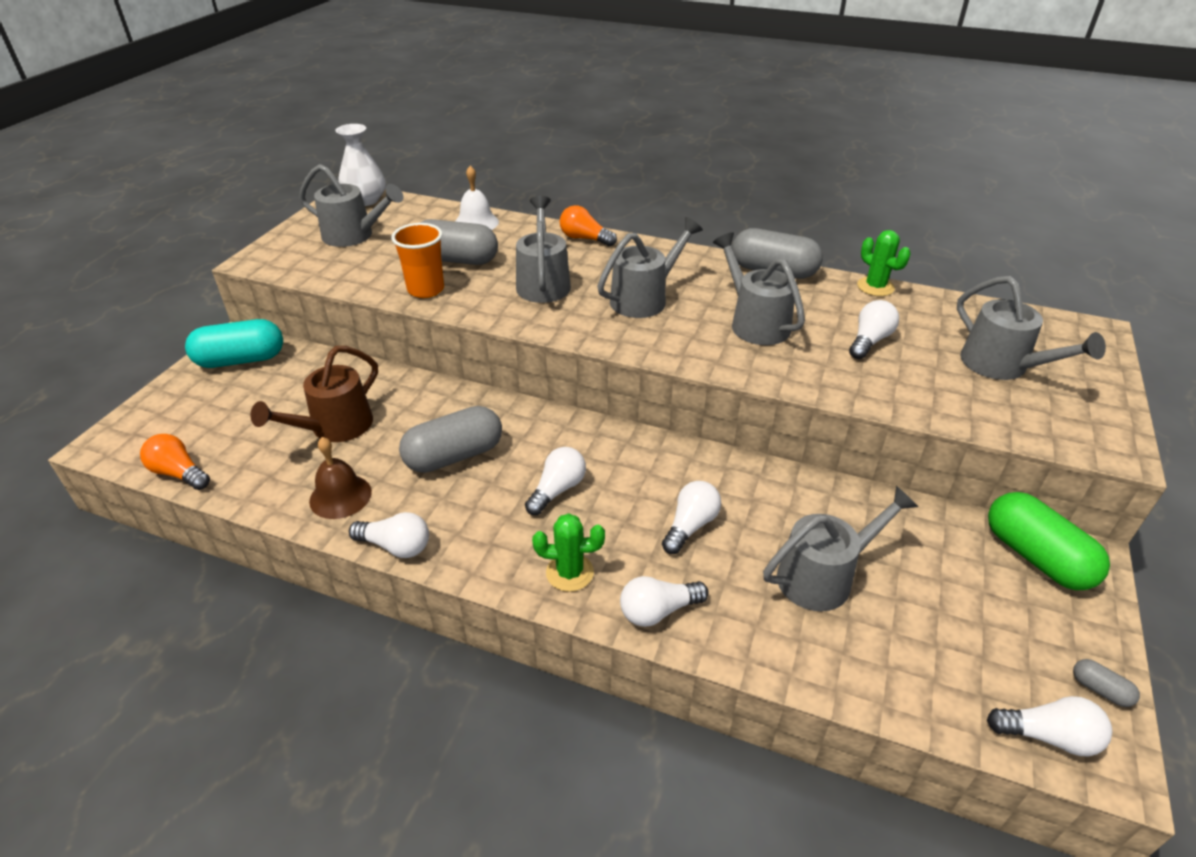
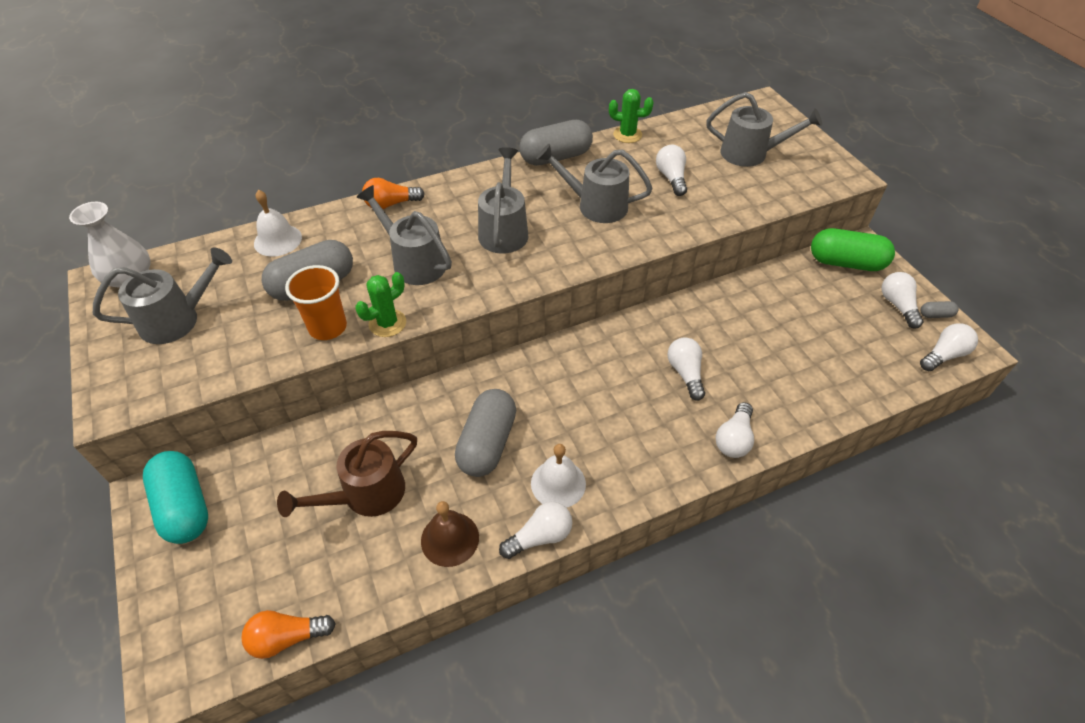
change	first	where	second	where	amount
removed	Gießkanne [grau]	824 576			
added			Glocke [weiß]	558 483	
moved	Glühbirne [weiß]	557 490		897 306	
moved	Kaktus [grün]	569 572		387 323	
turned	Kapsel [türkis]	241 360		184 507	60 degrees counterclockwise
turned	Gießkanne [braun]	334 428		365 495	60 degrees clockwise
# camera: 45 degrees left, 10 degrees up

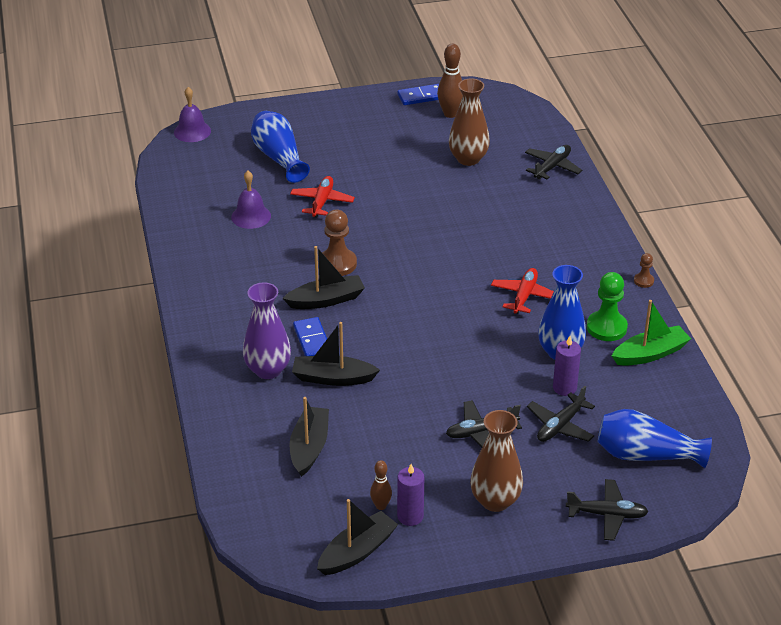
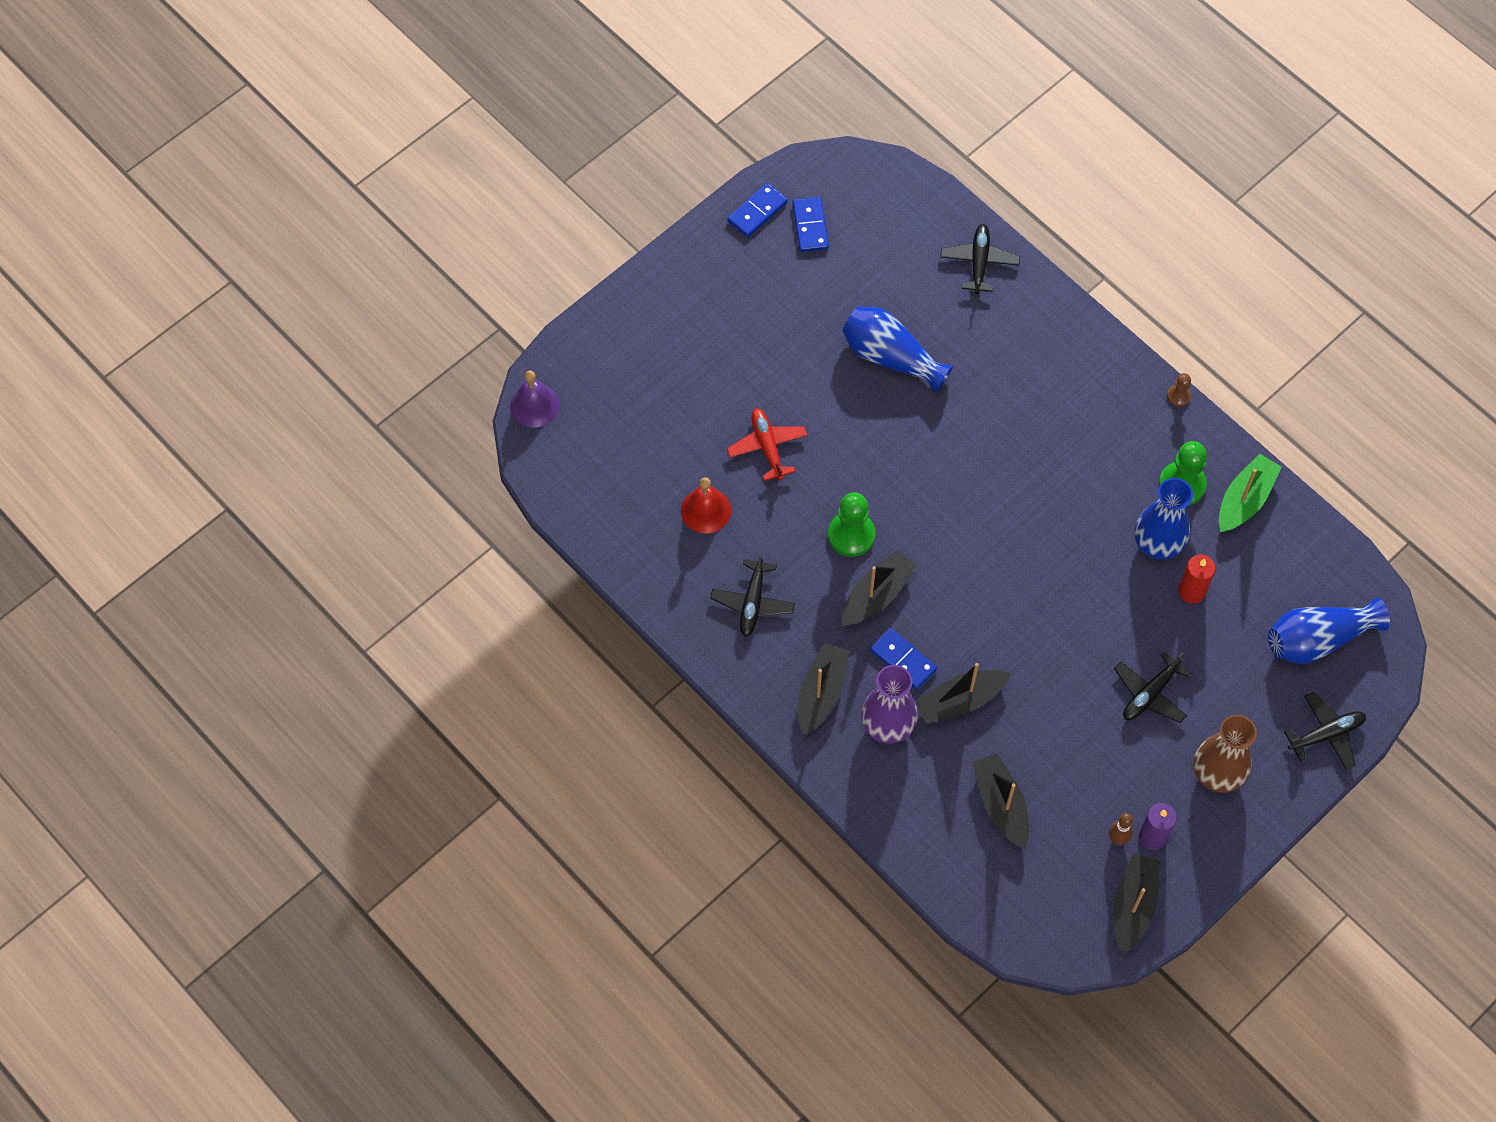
change	first	where	second	where	amount
removed	Vase [braun]	468 159			
removed	Flugzeug [rot]	524 296			
added			Boot [schwarz]	821 693	
moved	Vase [blau]	279 157		891 357	
moved	Flugzeug [schwarz]	560 426		752 602	
replaced	Bowlingkegel [braun]	450 114	Dominostein [blau]	810 226	
recoloured	Glocke [lila]	251 216	Glocke [rot]	706 510	
recoloured	Bauer [braun]	337 264	Bauer [grün]	851 535	
recoloured	Kerze [lila]	564 388	Kerze [rot]	1191 591	
# camera: 30 degrees left, 25 degrees up

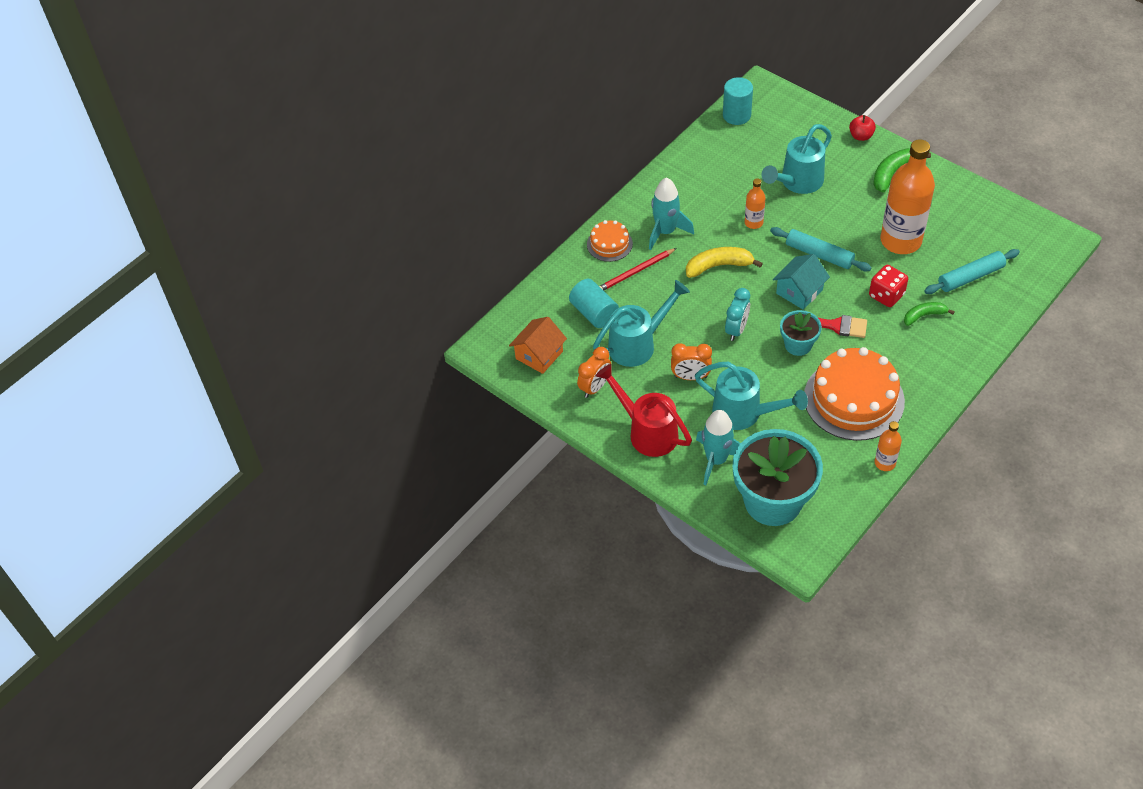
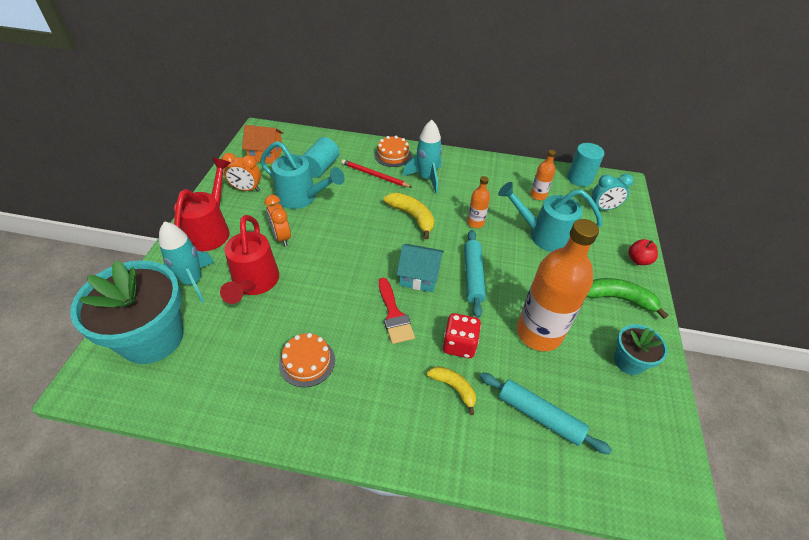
change	first	where	second	where	amount
moved	Wecker [türkis]	736 330		603 208	
moved	Blumentopf [türkis]	798 345		629 361	
moved	Flasche [orange]	885 463		538 195	
recoloured	Gießkanne [türkis]	744 413	Gießkanne [rot]	254 283	
recoloured	Banane [grün]	924 316	Banane [gelb]	454 388	
resized	Kuchen [orange]	854 399		307 362	x0.50
# camera: 55 degrees right, 5 degrees down

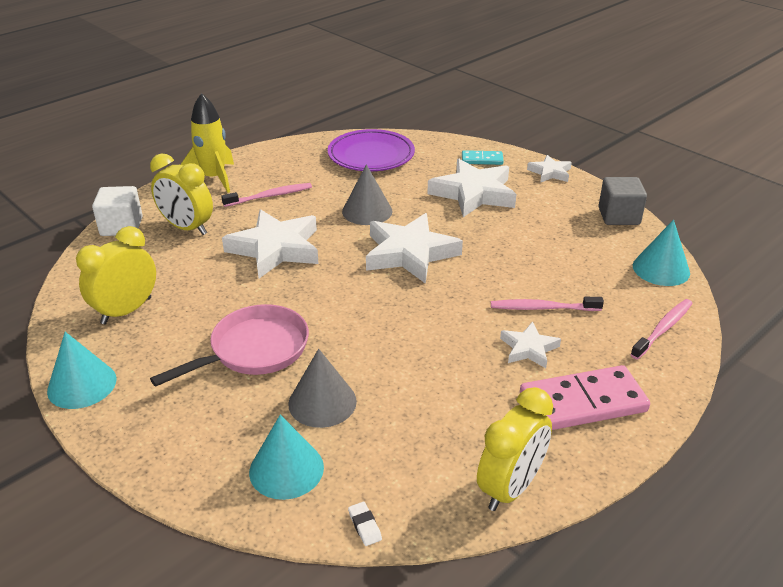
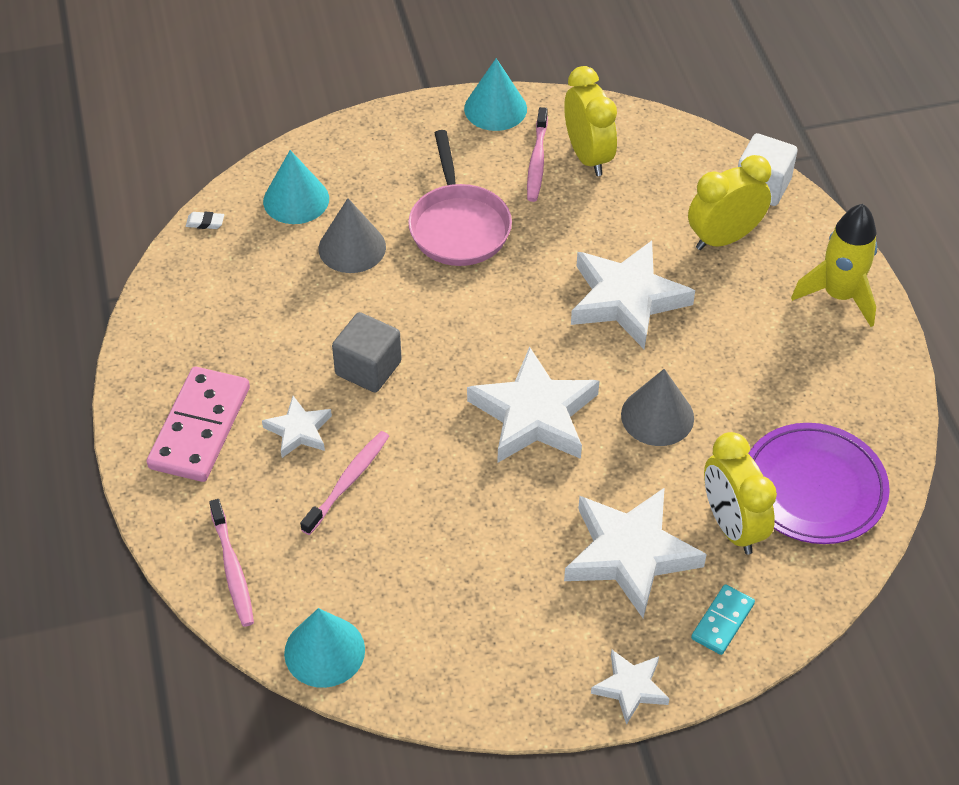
change	first	where	second	where	amount
moved	Zahnbürste [rosa]	269 196		537 161	
moved	Wecker [gelb]	510 488		732 526	
moved	Kubus [grau]	618 216		368 368	
# camera: 120 degrees right, 15 degrees up

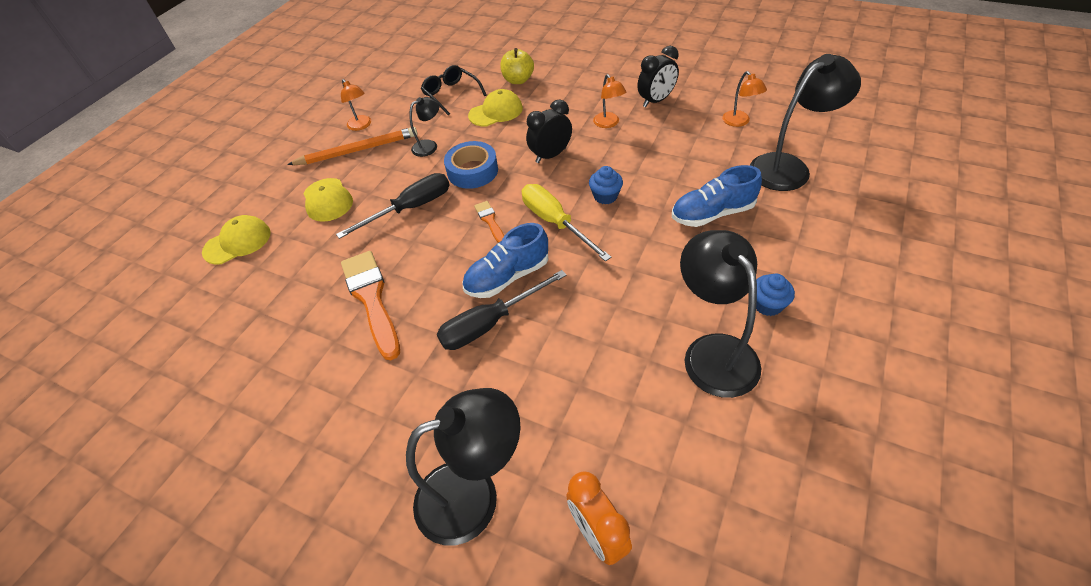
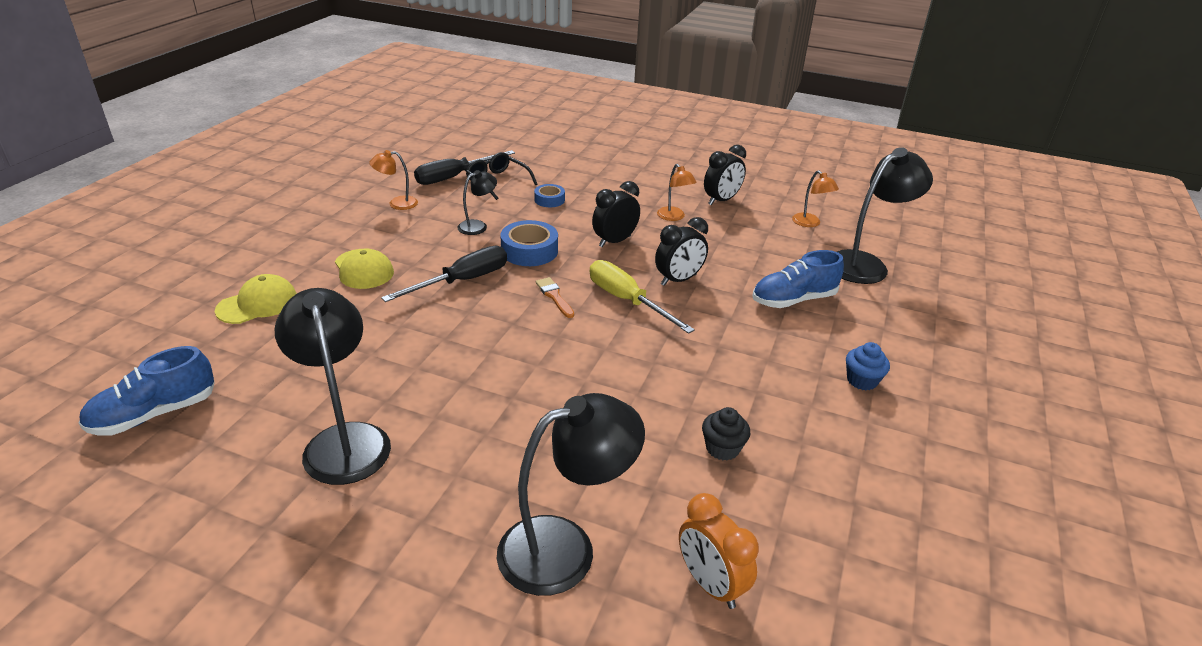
change	first	where	second	where	amount
removed	Bleistift [orange]	357 150			
removed	Pinsel [orange]	372 299			
removed	Apfel [gelb]	518 80			
added			Muffin [schwarz]	722 448	
moved	Schraubenzieher [schwarz]	490 323		455 177	
moved	Schuh [blau]	507 277		154 414	
moved	Lampe [schwarz]	713 351		344 440	
replaced	Kappe [gelb]	496 112	Klebeband [blau]	549 200	
replaced	Muffin [blau]	605 196	Wecker [schwarz]	678 280	
turned	Lampe [orange]	361 126		397 203	120 degrees clockwise
# camera: 10 degrees left, 15 degrees down

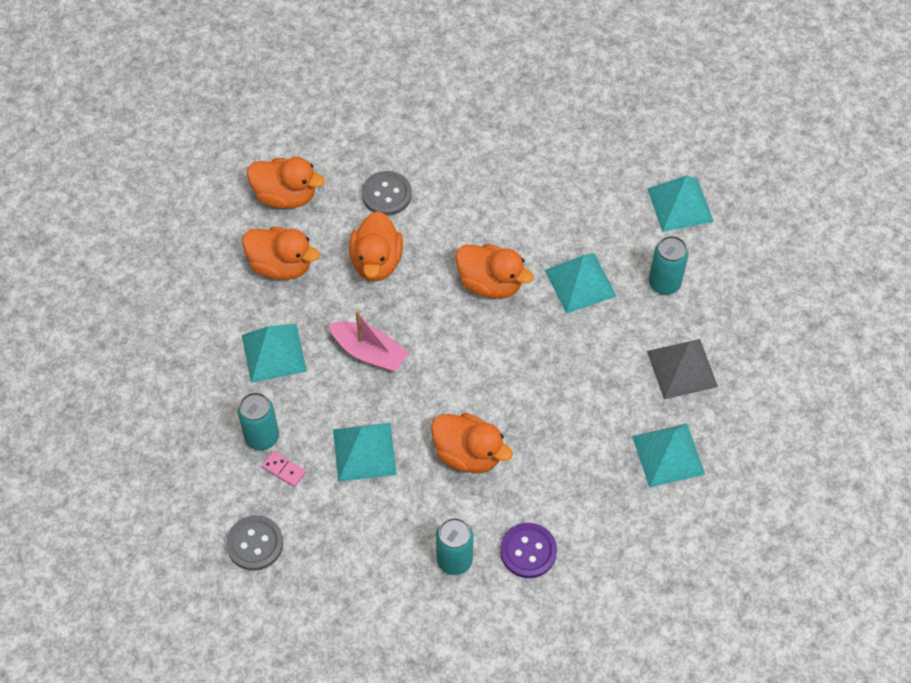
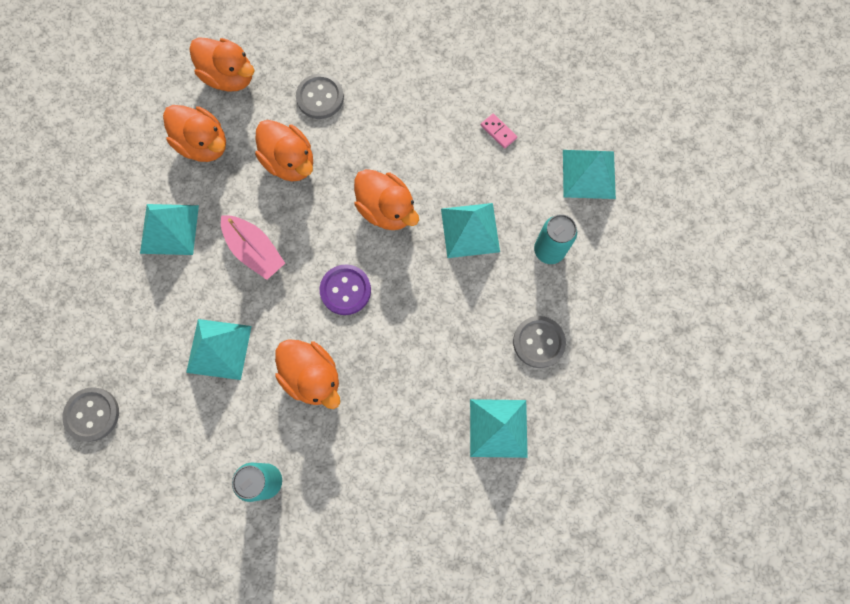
change	first	where	second	where	amount
removed	Dose [türkis]	262 437			
moved	Dominostein [rosa]	283 470		498 132	
moved	Knopf [lila]	528 551		345 290	
replaced	Pyramide [grau]	682 368	Knopf [grau]	538 342	
turned	Ente [orange]	376 262		290 162	60 degrees counterclockwise
# camera: 15 degrees right, 15 degrees up

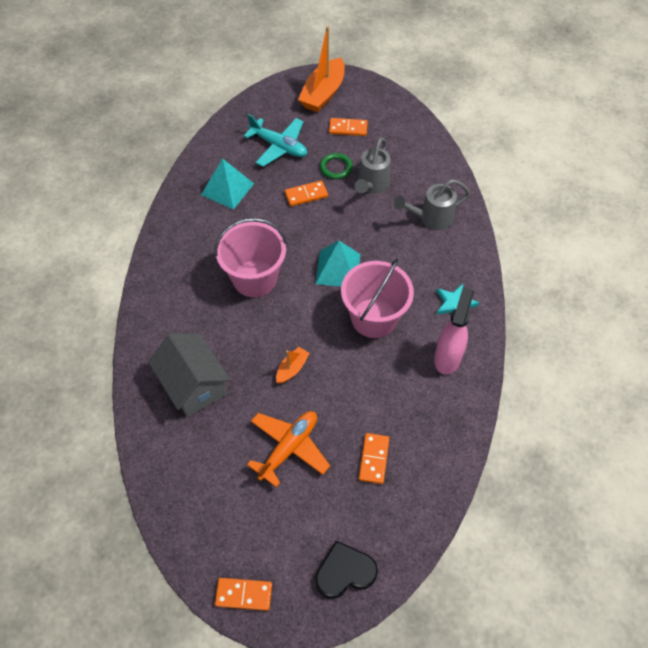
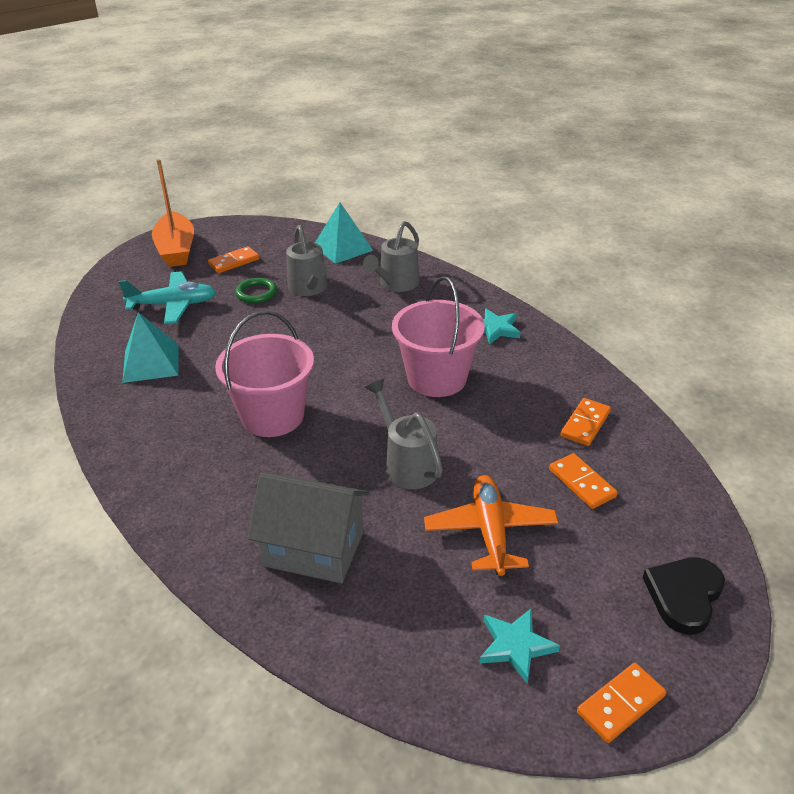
change	first	where	second	where	amount
removed	Sprühflasche [rosa]	447 357			
added			Stern [türkis]	515 646	
moved	Dominostein [orange]	306 195		585 424	
moved	Pyramide [türkis]	338 268		342 248	
replaced	Boot [orange]	292 368	Gießkanne [grau]	407 464	
# camera: 40 degrees left, 20 degrees down

